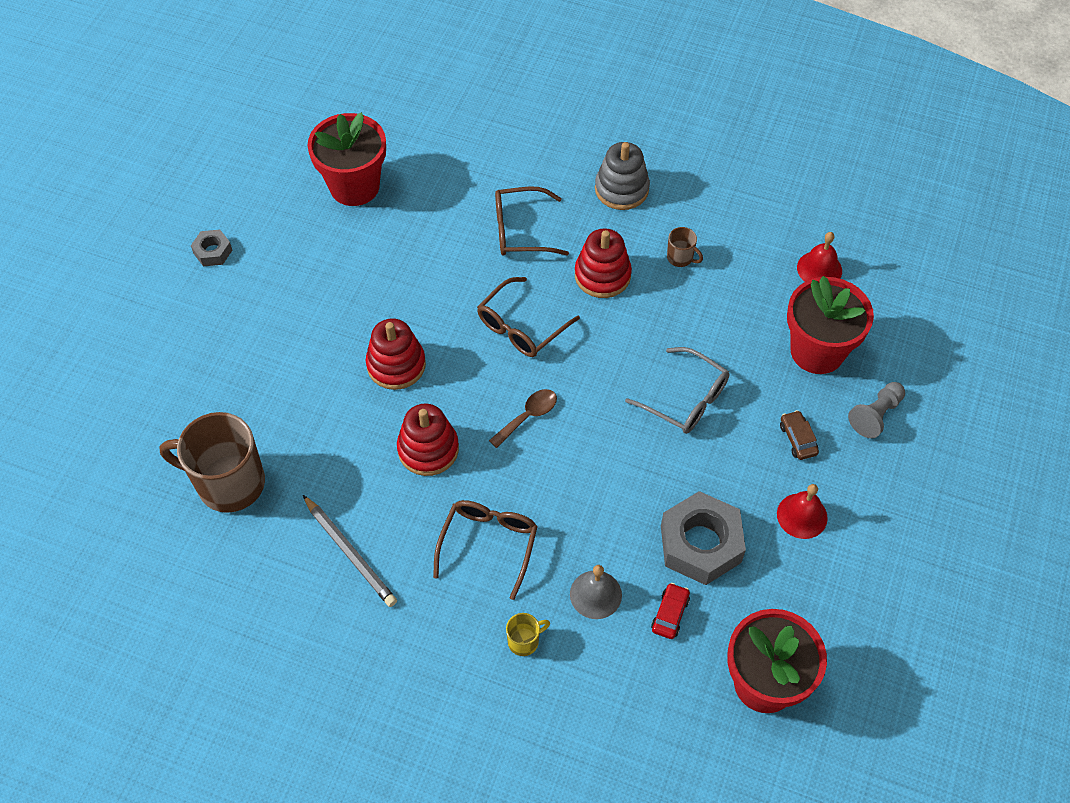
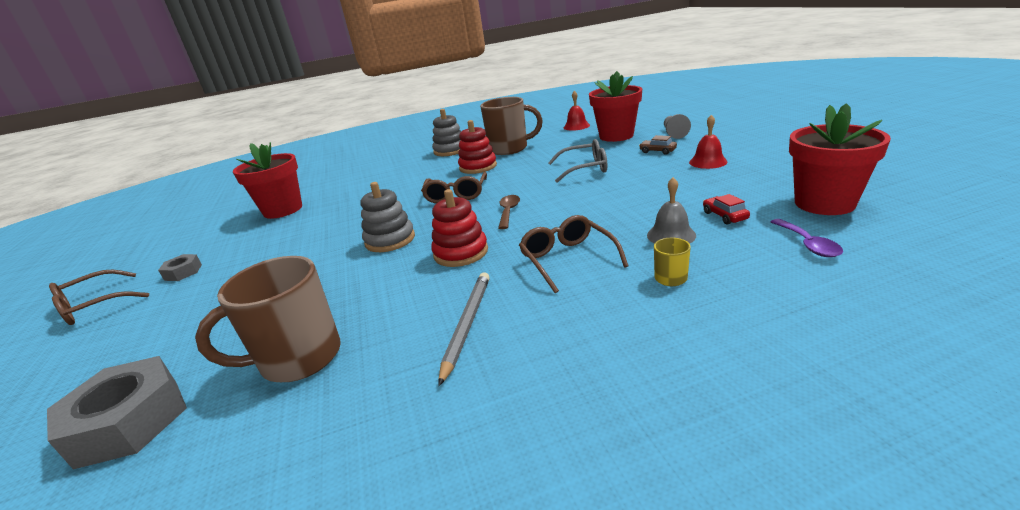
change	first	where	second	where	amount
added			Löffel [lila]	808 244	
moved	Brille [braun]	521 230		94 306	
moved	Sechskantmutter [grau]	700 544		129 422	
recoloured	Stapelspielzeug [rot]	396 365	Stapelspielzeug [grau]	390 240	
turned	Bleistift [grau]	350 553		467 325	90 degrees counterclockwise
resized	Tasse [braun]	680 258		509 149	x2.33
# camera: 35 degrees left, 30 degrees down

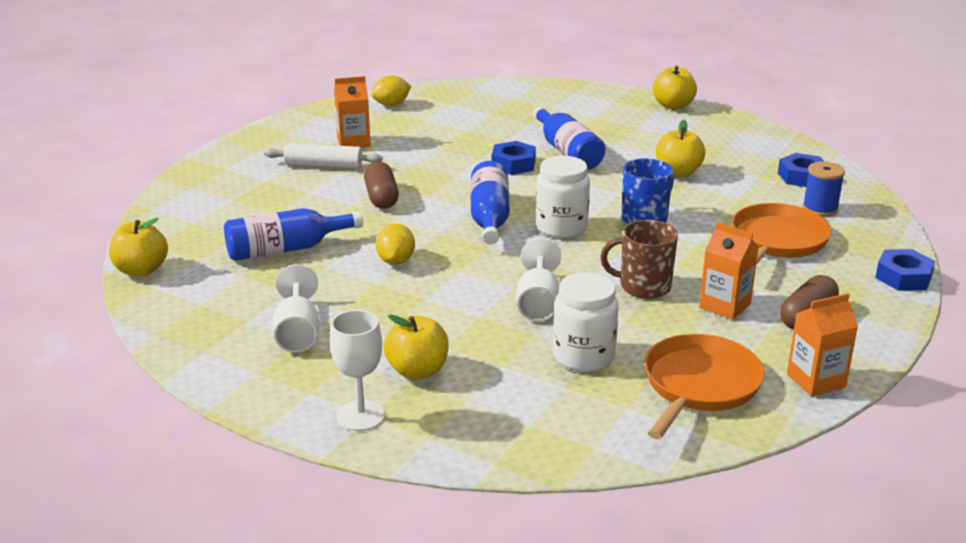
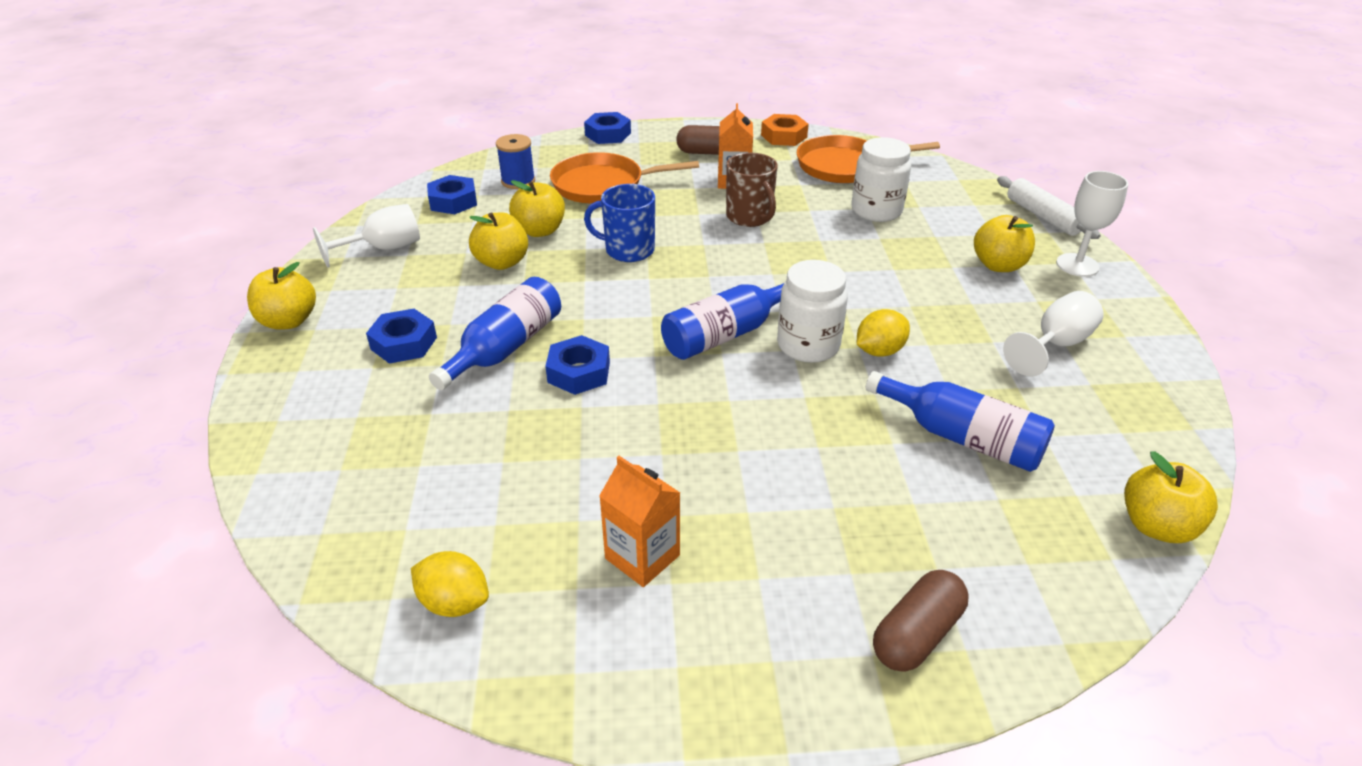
change	first	where	second	where	amount
added			Sechskantmutter [blau]	404 343	
added			Apfel [gelb]	540 231	
moved	Nudelholz [weiß]	324 165		1042 216	
moved	Kapsel [braun]	381 197		916 634	
moved	Kelch [weiß]	538 304		384 249	
moved	Einmachglas [weiß]	561 227		808 345	
replaced	Getränkekarton [orange]	816 380	Sechskantmutter [orange]	784 136	
# camera: 125 degrees left, 10 degrees up

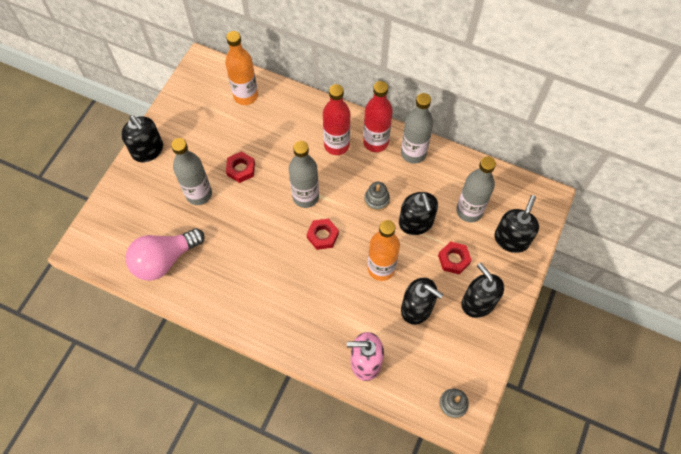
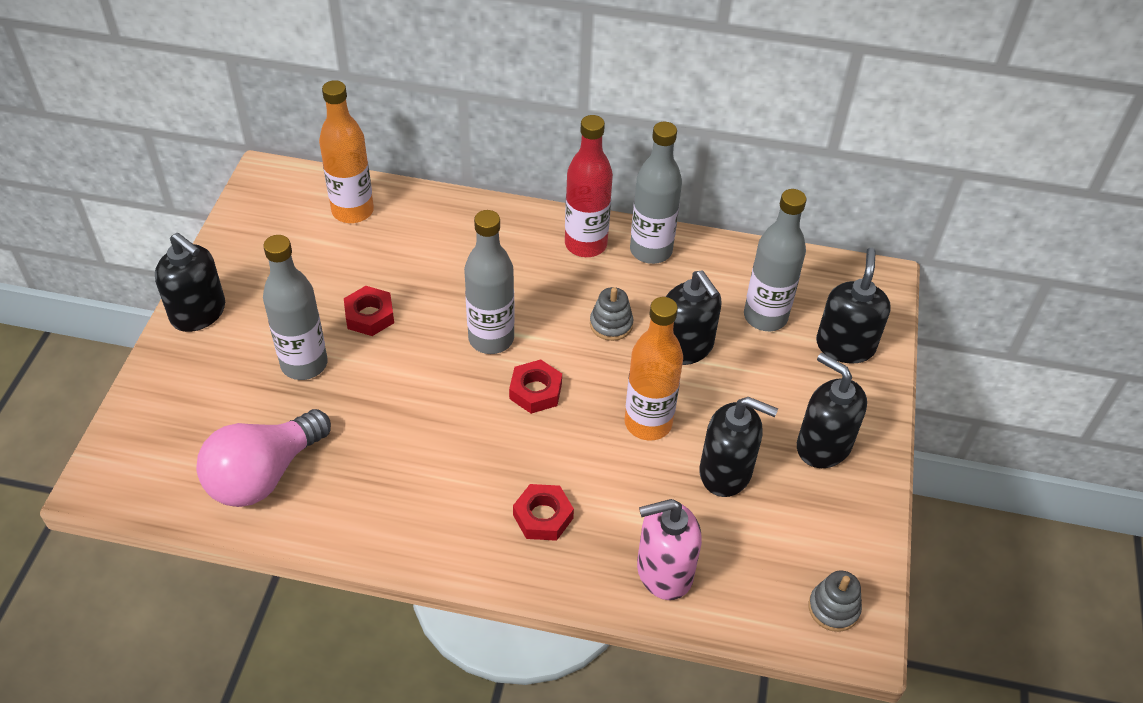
change	first	where	second	where	amount
removed	Flasche [rot]	336 145			
moved	Sechskantmutter [rot]	453 259		543 516	
# camera: 15 degrees left, 15 degrees down

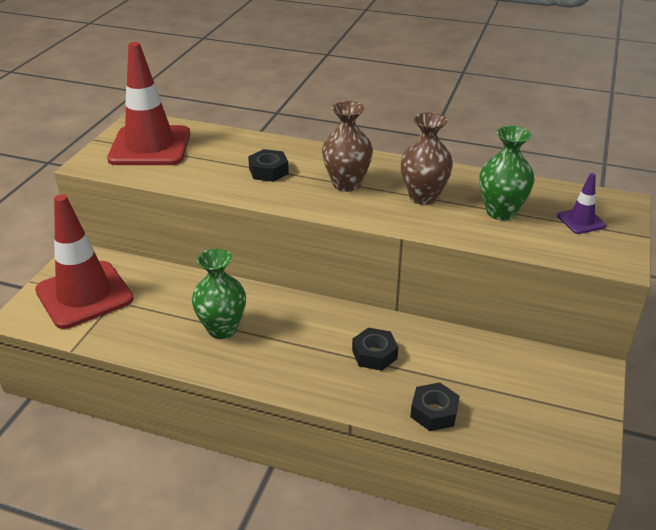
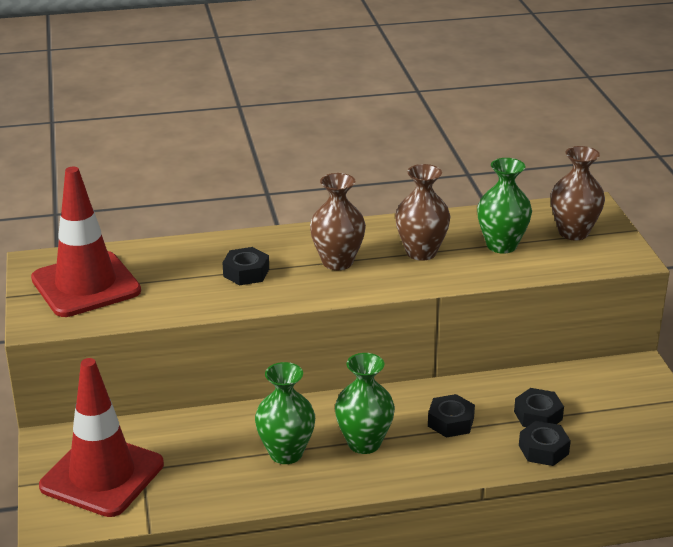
change	first	where	second	where	amount
added			Vase [grün]	364 443	
added			Sechskantmutter [schwarz]	538 415	
replaced	Leitkegel [lila]	581 221	Vase [braun]	573 233	
# camera: 30 degrees left, 5 degrees down

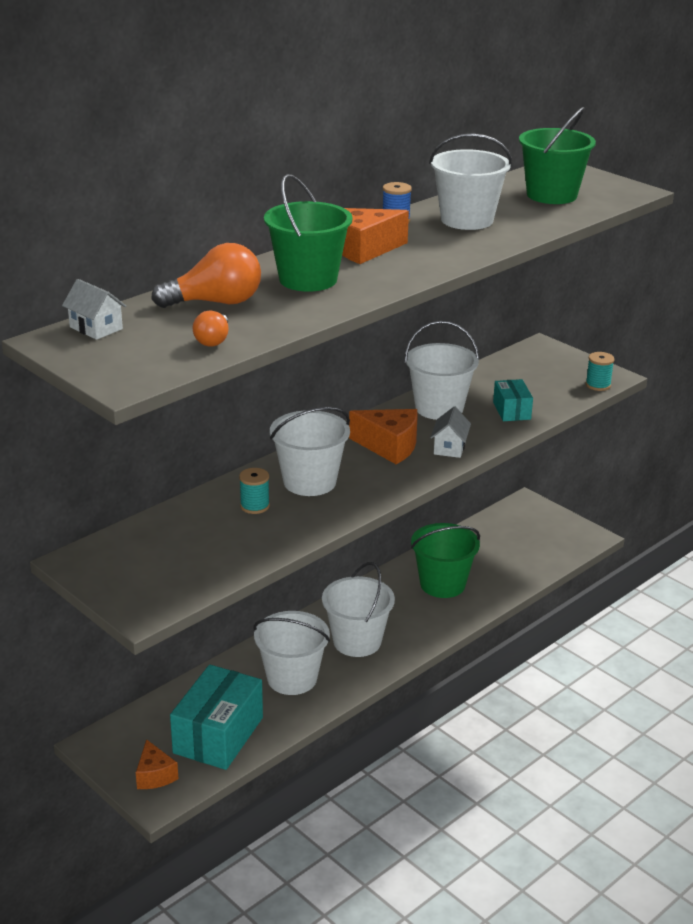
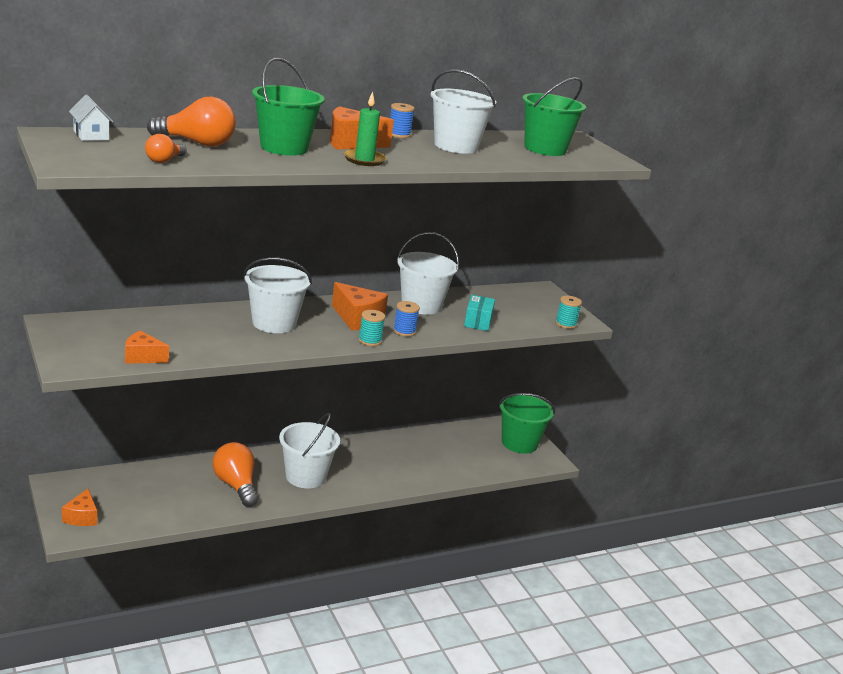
change	first	where	second	where	amount
removed	Schachtel [türkis]	218 735			
added			Käse [orange]	142 357	
added			Kerze [grün]	364 160	
moved	Garnrolle [türkis]	254 506		370 341	
moved	Eimer [grün]	442 584		519 443	
replaced	Eimer [weiß]	292 678	Glühbirne [orange]	236 486	
replaced	Haus [weiß]	449 448	Garnrolle [blau]	404 331	
# camera: 15 degrees right, 5 degrees down

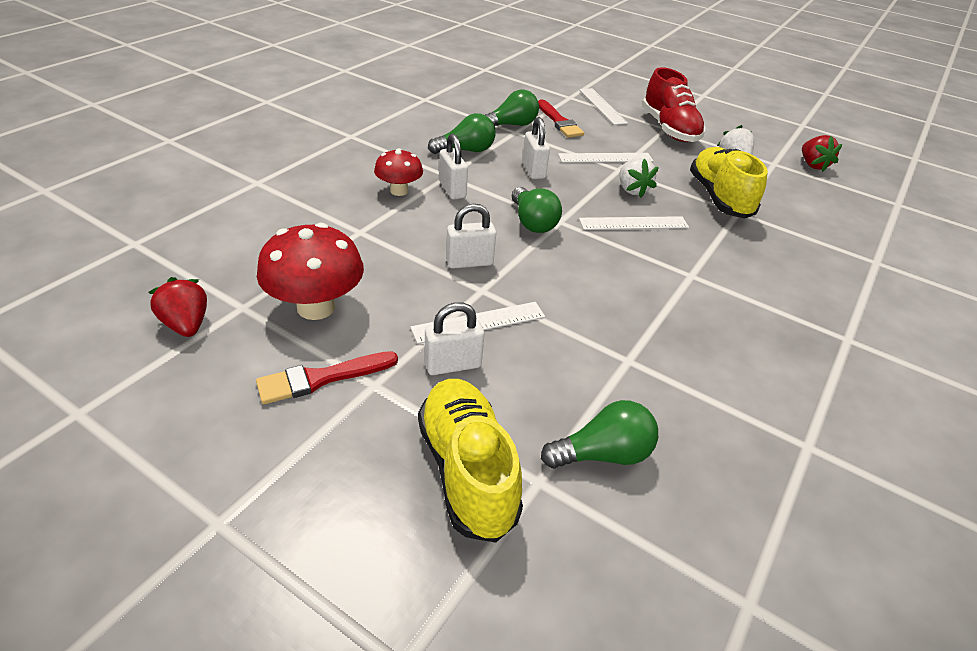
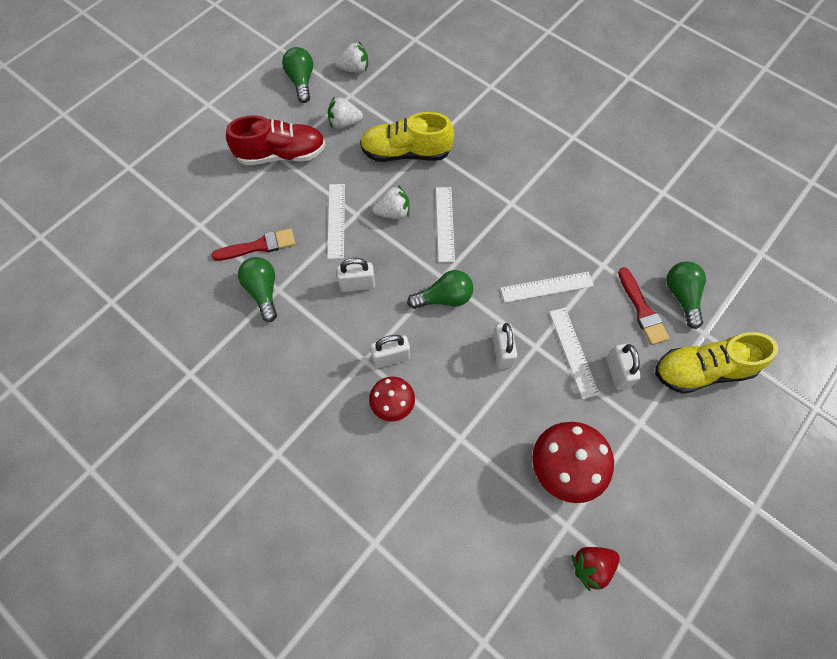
change	first	where	second	where	amount
moved	Pinsel [rot]	321 378		642 310	
moved	Glühbirne [grün]	466 150		301 81	
moved	Lineal [weiß]	602 106		547 287	
recoloured	Erdbeere [rot]	813 165	Erdbeere [weiß]	354 69	
# camera: 80 degrees left, 25 degrees up

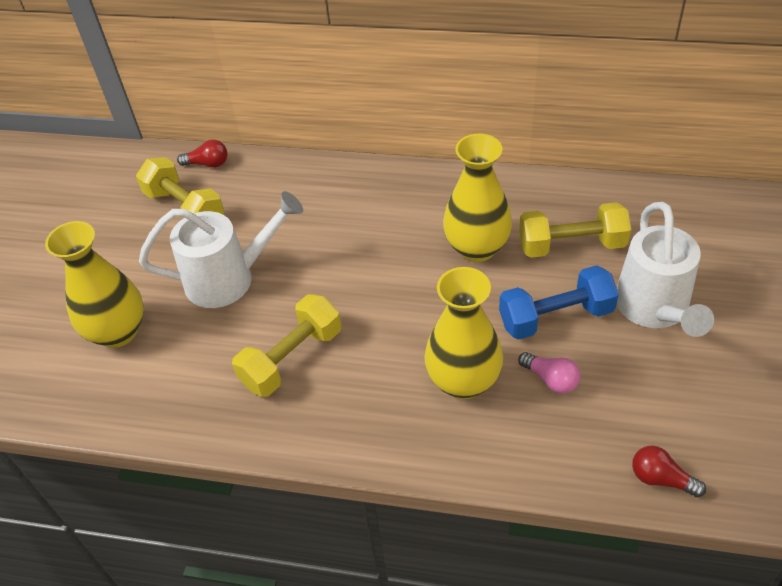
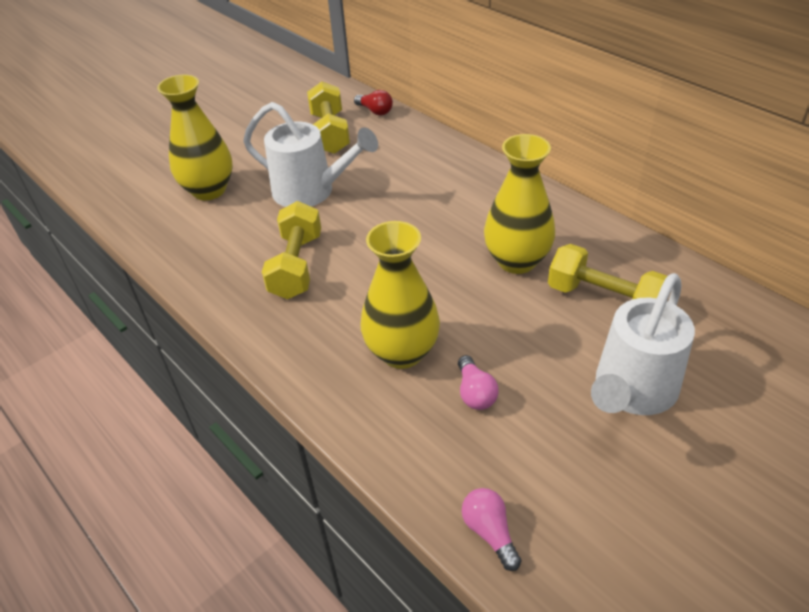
change	first	where	second	where	amount
removed	Hantel [blau]	555 317			
recoloured	Glühbirne [rot]	661 479	Glühbirne [rosa]	490 532	
turned	Hantel [gelb]	292 358		296 266	75 degrees counterclockwise
# camera: 35 degrees right, 5 degrees down

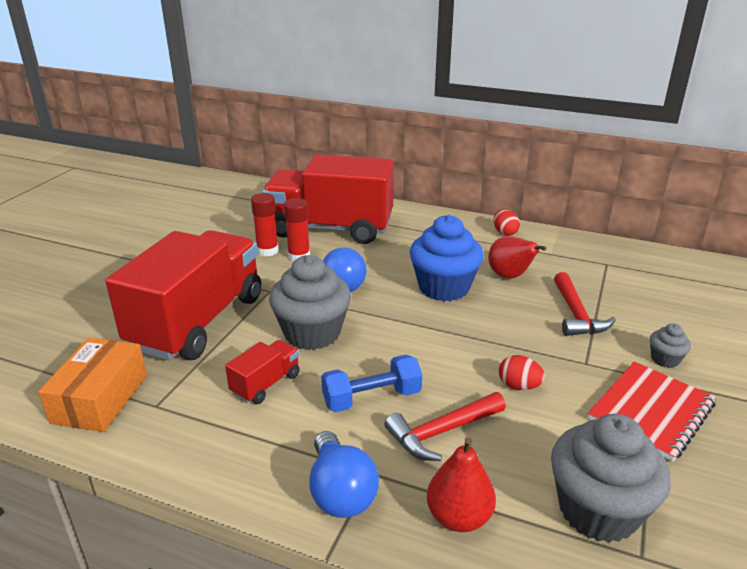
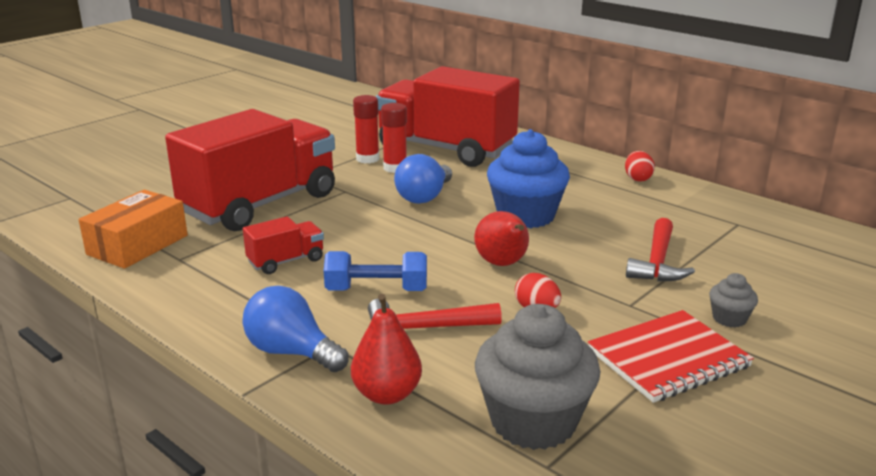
change	first	where	second	where	amount
removed	Muffin [grau]	312 333			
moved	Birne [rot]	510 276		502 264	
turned	Glühbirne [blau]	340 492		291 352	120 degrees clockwise
# camera: 20 degrees right, 5 degrees down

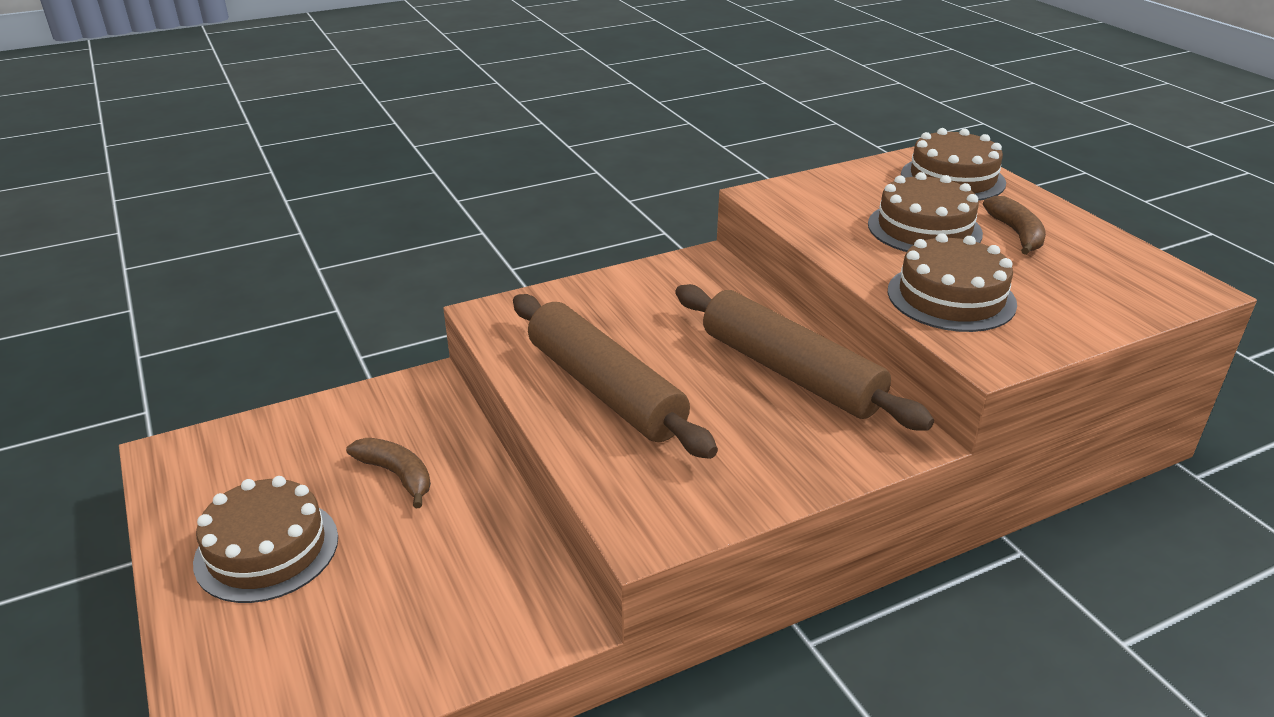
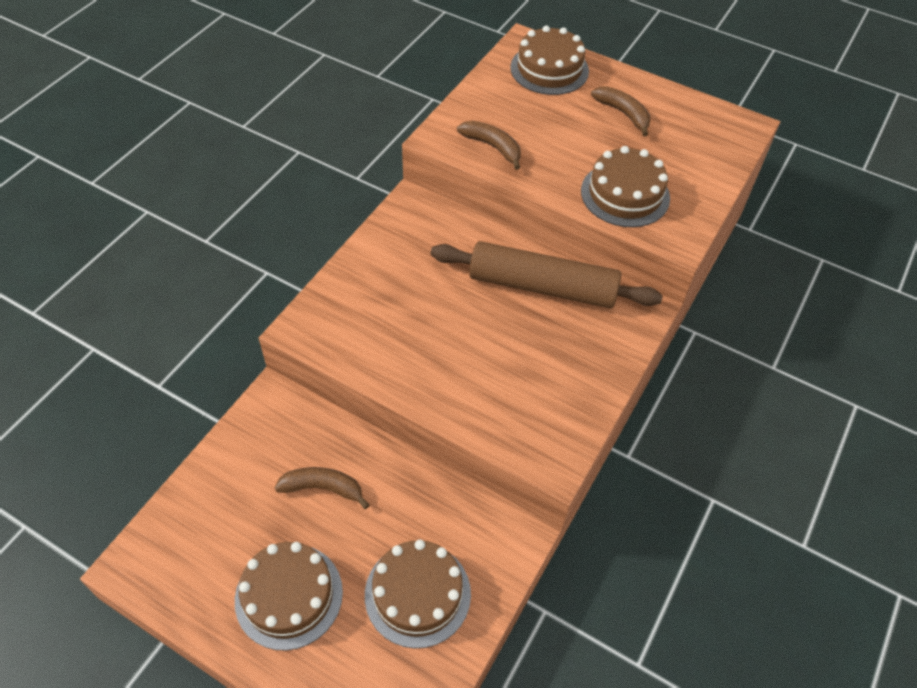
change	first	where	second	where	amount
removed	Nudelholz [braun]	605 389			
added			Banane [braun]	493 147	
moved	Kuchen [braun]	924 229		417 594	
# camera: 35 degrees left, 20 degrees up

